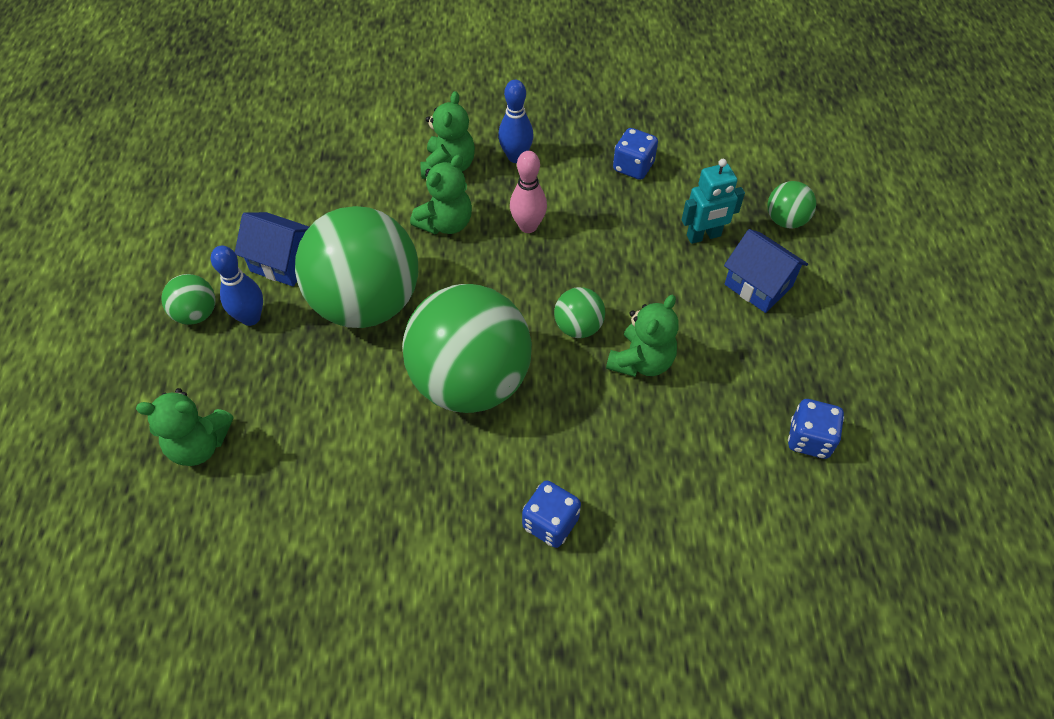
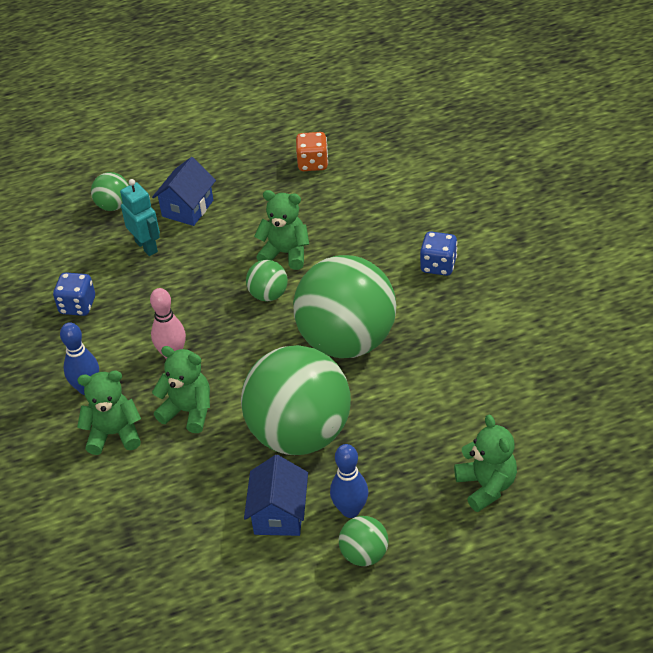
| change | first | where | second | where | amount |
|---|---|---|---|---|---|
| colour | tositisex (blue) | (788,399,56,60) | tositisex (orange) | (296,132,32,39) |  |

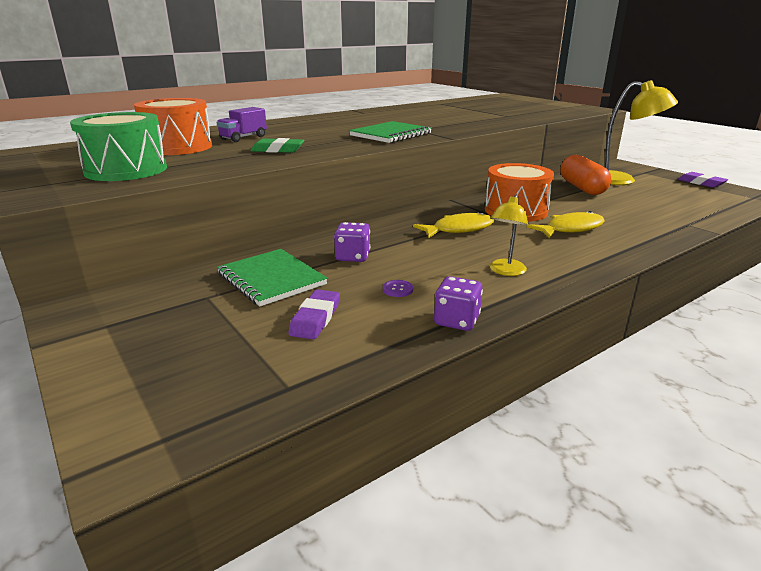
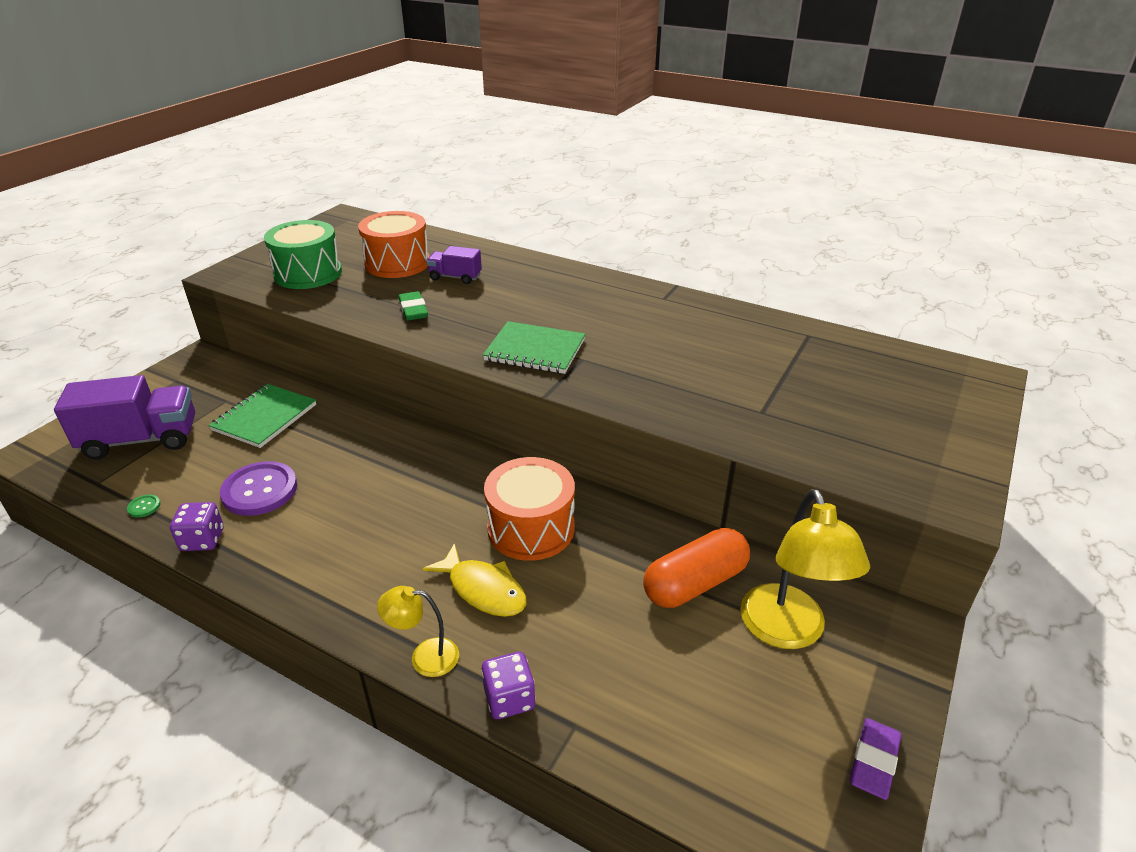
| change | first | where | second | where | amount |
|---|---|---|---|---|---|
| missing | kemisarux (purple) | (288,289,52,50) |  |  |  |
| missing | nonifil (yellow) | (413,212,81,26) |  |  |  |
| appeared |  |  | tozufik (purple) | (54,375,141,85) |  |
| appeared |  |  | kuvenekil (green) | (127,495,33,22) |  |
| relocated | tositisex (purple) | (334,222,36,40) |  | (481,652,54,67) |  |
| relocated | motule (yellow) | (490,194,38,82) |  | (377,586,82,91) |  |
| size | kuvenekil (purple) | (383,280,30,17) |  | (220,461,77,55) | x2.48 |

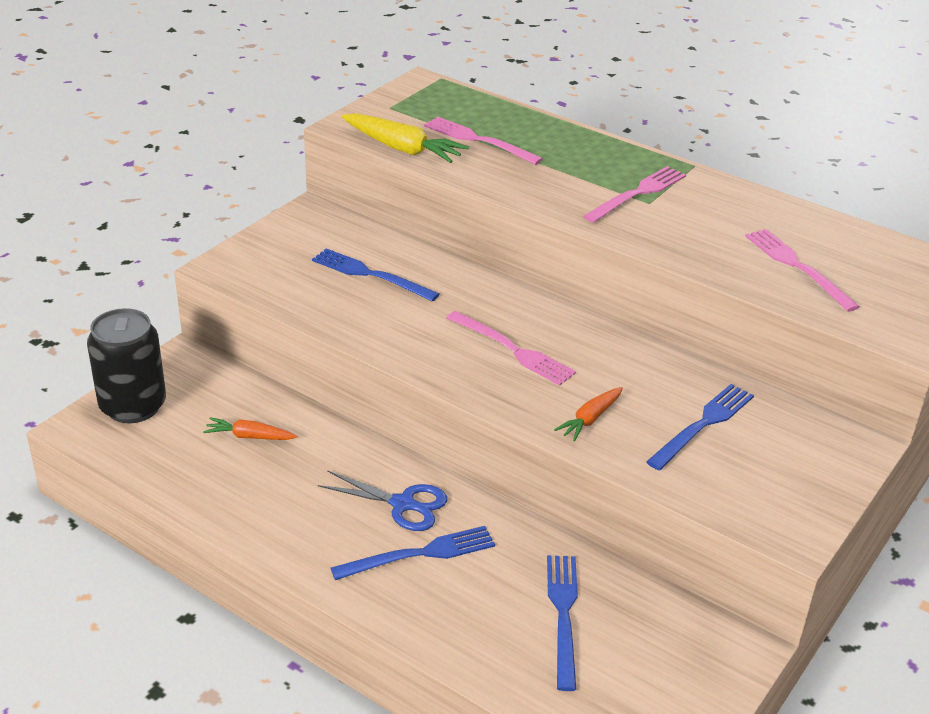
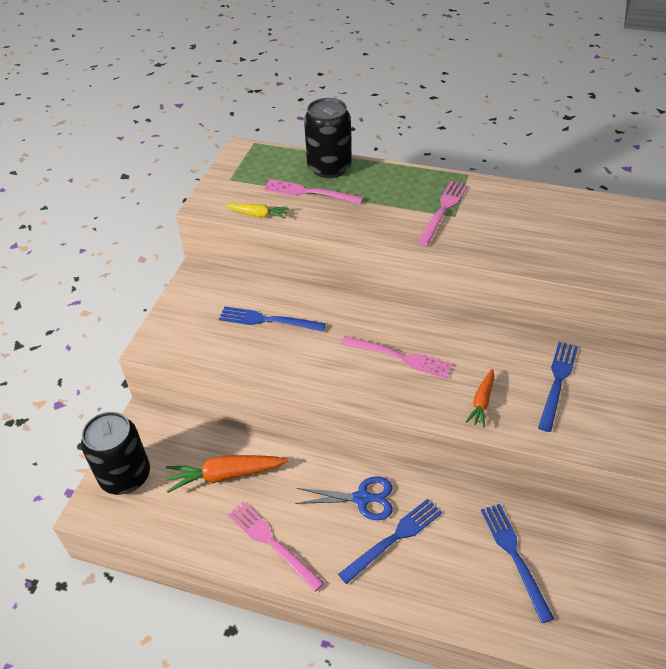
| change | first | where | second | where | amount |
|---|---|---|---|---|---|
| appeared |  |  | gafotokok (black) | (304,98,48,80) |  |
| relocated | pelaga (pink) | (745,229,115,83) |  | (228,502,96,90) |  |
| size | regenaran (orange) | (203,417,94,23) |  | (166,455,122,38) | x1.69 |
| size | regenaran (yellow) | (342,113,127,50) |  | (225,203,64,16) | x0.59 |

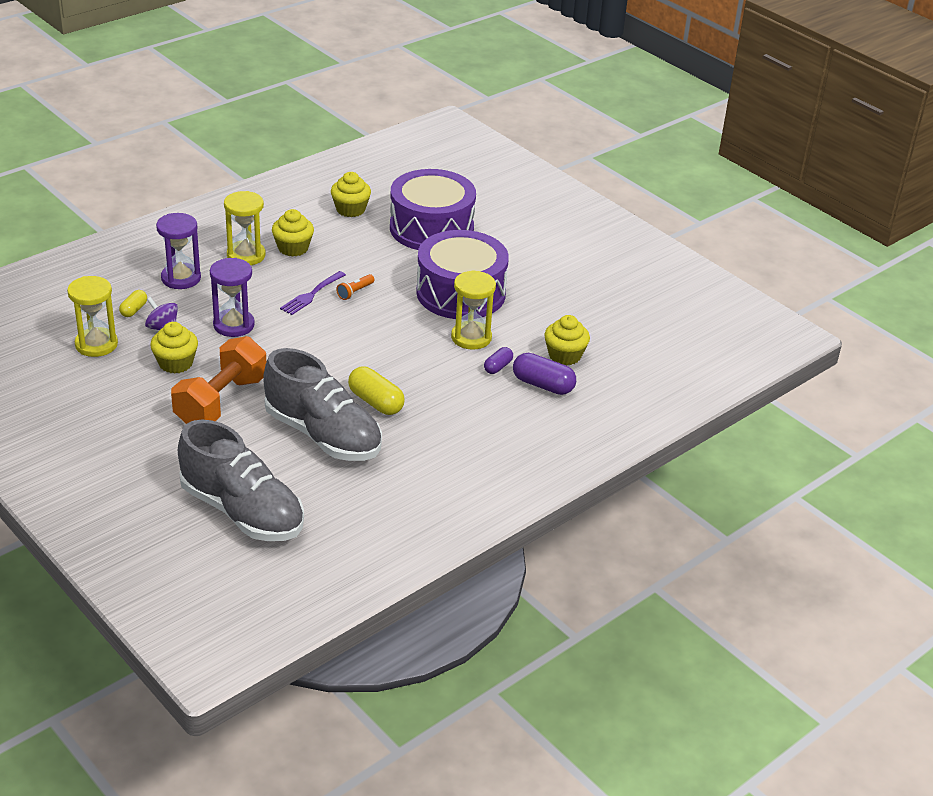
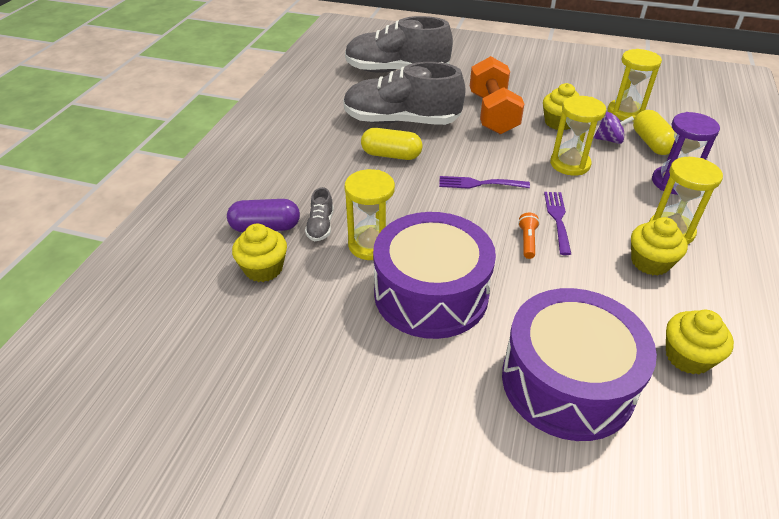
| change | first | where | second | where | amount |
|---|---|---|---|---|---|
| appeared |  |  | pelaga (purple) | (439,176,91,13) |  |
| exchanged | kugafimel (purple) | (484,347,29,27) | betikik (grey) | (305,187,29,54) |  |
| colour | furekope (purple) | (210,258,45,79) | furekope (yellow) | (550,96,56,79) |  |
| size | kugafimel (yellow) | (119,290,28,27) |  | (633,110,42,45) | x1.72 |

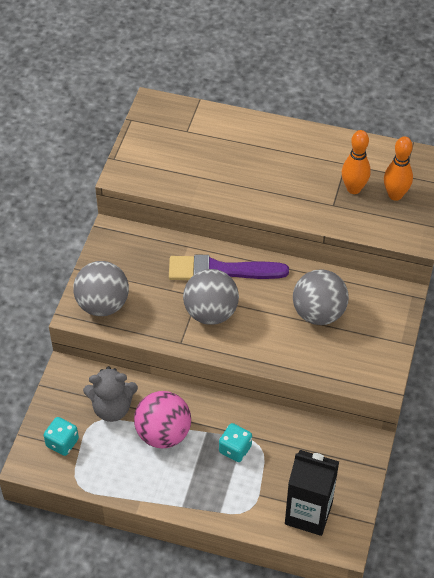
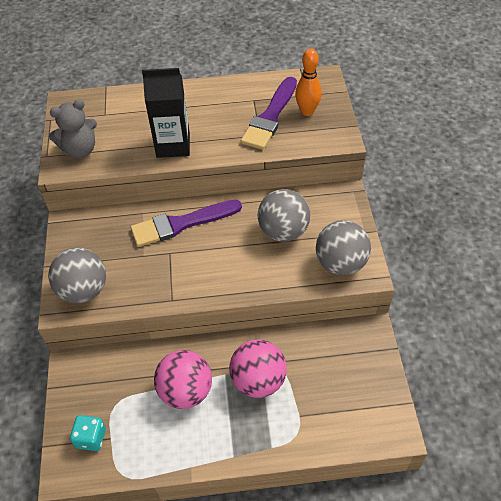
| change | first | where | second | where | amount |
|---|---|---|---|---|---|
| relocated | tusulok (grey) | (83,366,55,56) |  | (49,99,48,59) |  |
| relocated | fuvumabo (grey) | (183,269,56,56) |  | (316,220,55,55) |  |
| relocated | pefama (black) | (285,450,54,86) |  | (142,68,48,90) |  |
| exchanged | tositisex (turquoise) | (219,423,33,39) | fuvumabo (pink) | (229,339,58,59) |  |
| exchanged | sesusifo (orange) | (342,130,29,64) | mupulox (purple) | (241,77,56,73) |  |

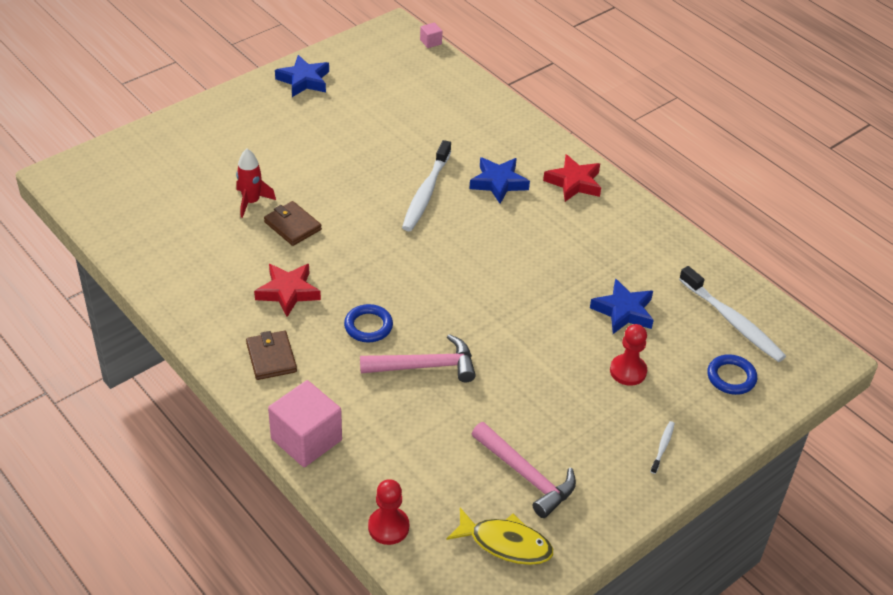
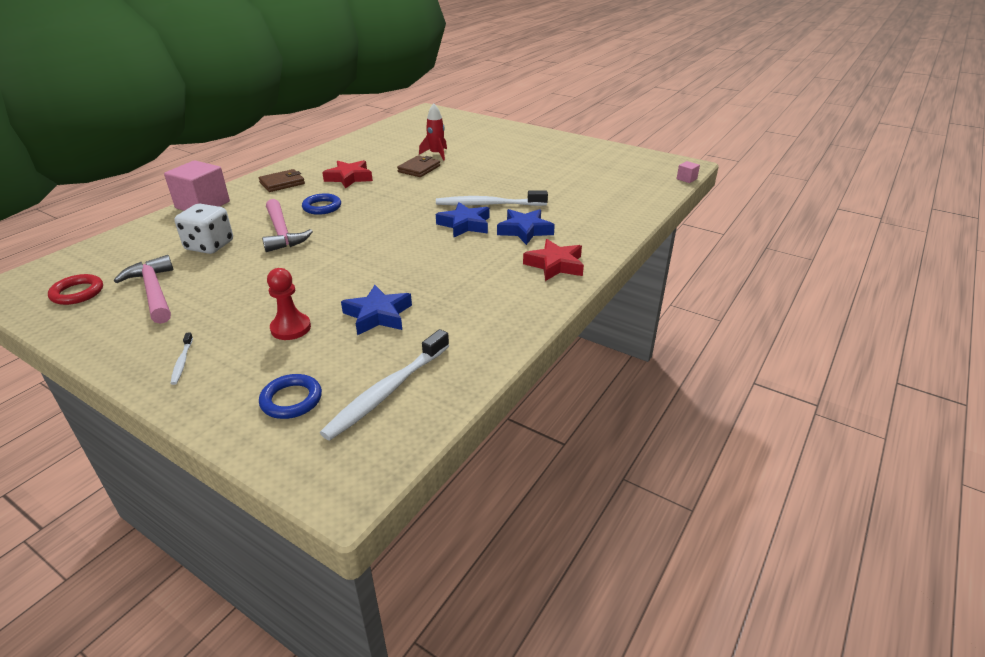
| change | first | where | second | where | amount |
|---|---|---|---|---|---|
| missing | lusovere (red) | (368,479,41,66) |  |  |  |
| appeared |  |  | tositisex (white) | (174,204,59,50) |  |
| relocated | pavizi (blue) | (275,55,54,42) |  | (436,202,54,36) |  |
| exchanged | nonifil (yellow) | (446,508,107,57) | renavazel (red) | (48,274,55,31) |  |
| spun | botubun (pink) | (472,422,104,96) |  | (114,255,59,69) | 120 degrees clockwise |
| spun | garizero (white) | (650,421,25,53) |  | (170,332,23,53) | 75 degrees clockwise |

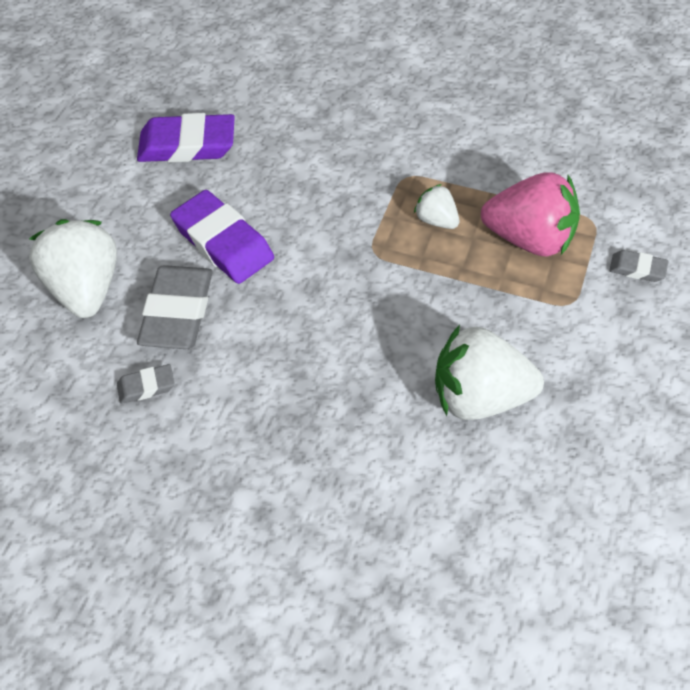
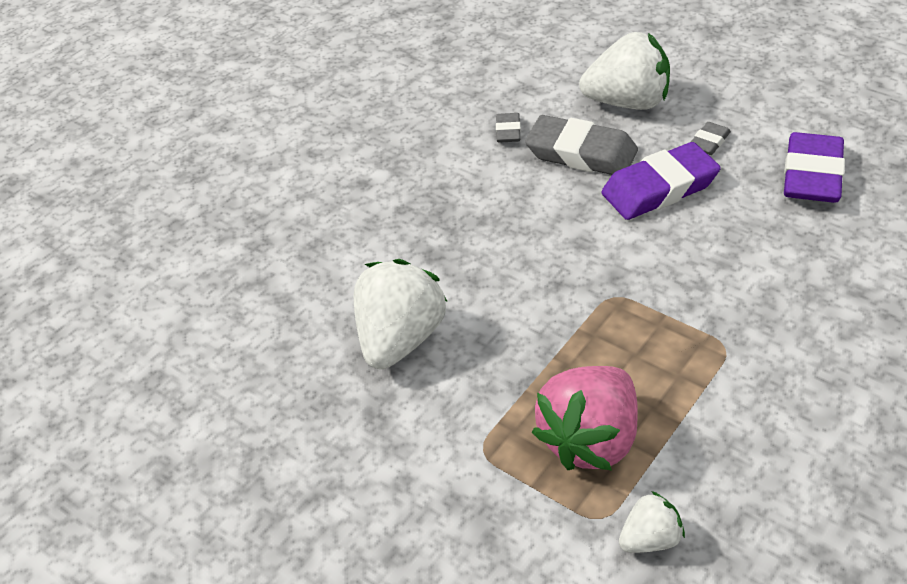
| change | first | where | second | where | amount |
|---|---|---|---|---|---|
| relocated | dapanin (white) | (414,184,45,45) |  | (619,491,66,62) |  |
| relocated | kemisarux (grey) | (609,250,60,32) |  | (691,122,40,33) |  |

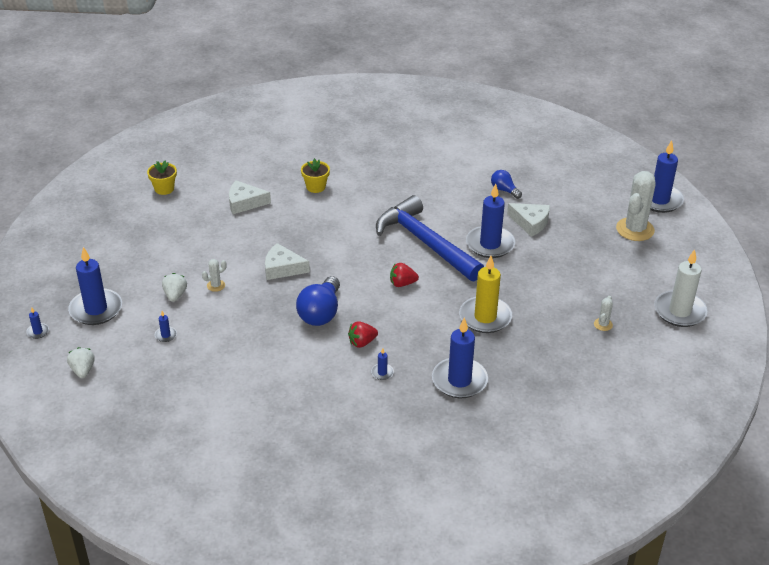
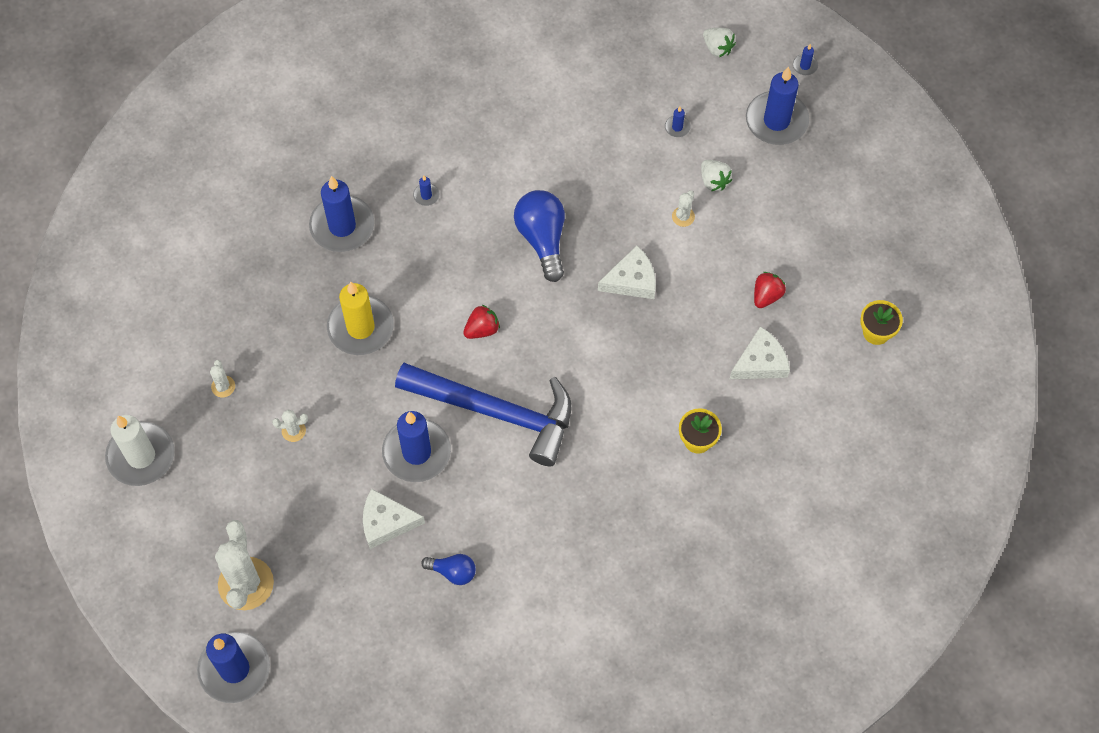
| change | first | where | second | where | amount |
|---|---|---|---|---|---|
| appeared |  |  | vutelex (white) | (272,409,36,33) |  |
| relocated | dapanin (red) | (348,321,30,27) |  | (754,272,32,36) |  |

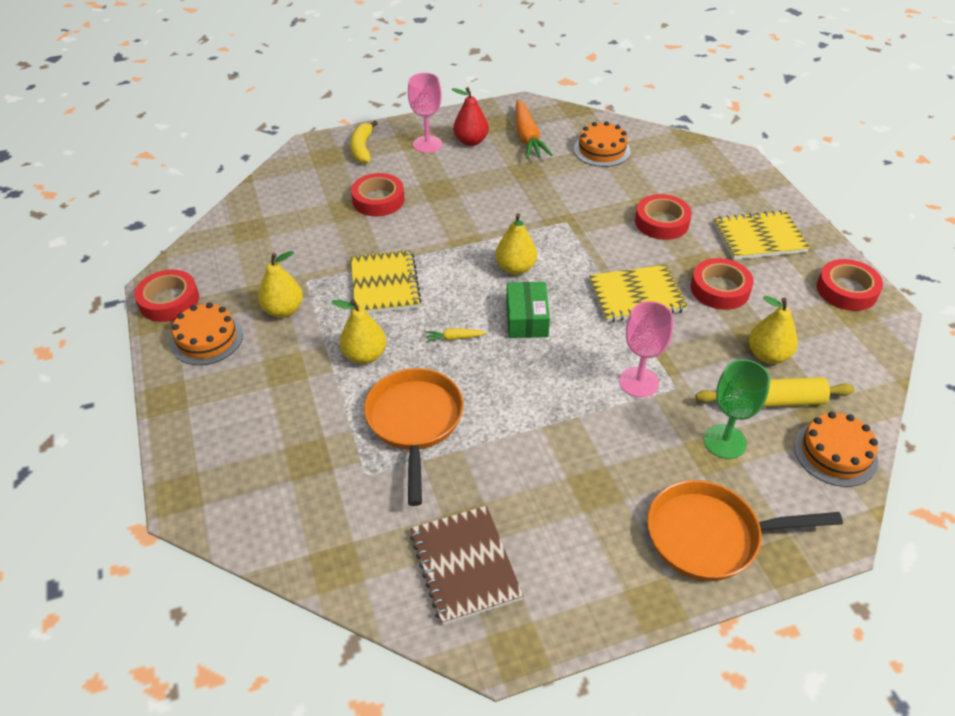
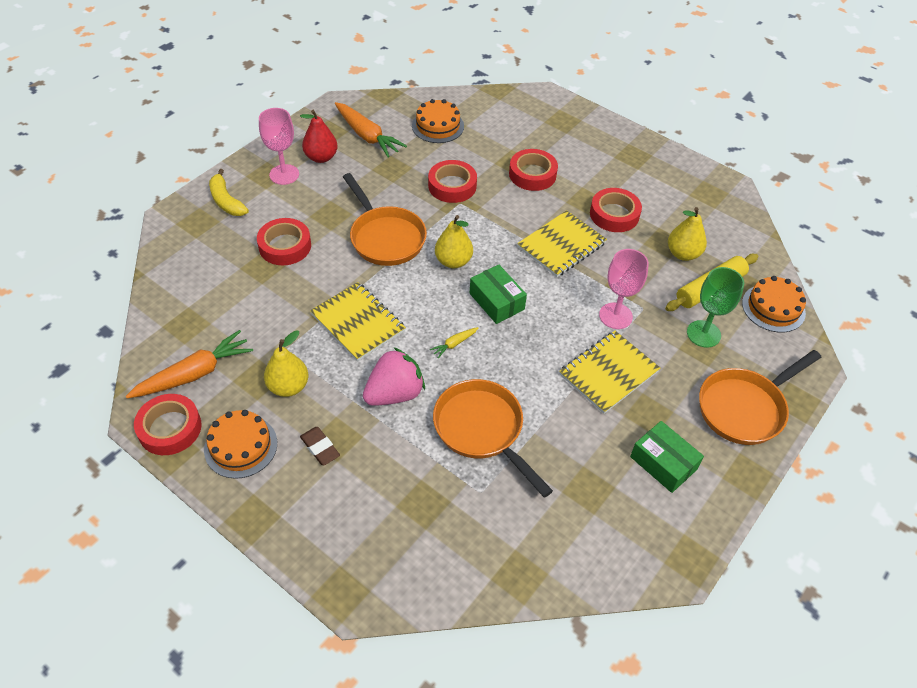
| change | first | where | second | where | amount |
|---|---|---|---|---|---|
| missing | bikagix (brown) | (410,506,113,119) |  |  |  |
| appeared |  |  | regenaran (orange) | (126,330,127,69) |  |
| appeared |  |  | kemisarux (brown) | (300,427,40,38) |  |
| appeared |  |  | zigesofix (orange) | (343,173,84,93) |  |
| appeared |  |  | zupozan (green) | (630,421,74,72) |  |
| relocated | bikagix (yellow) | (713,210,97,50) |  | (559,331,101,83) |  |
| relocated | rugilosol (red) | (817,259,66,52) |  | (428,160,49,43) |  |
| exchanged | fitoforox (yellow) | (331,299,55,65) | dapanin (pink) | (363,348,62,58) |  |

